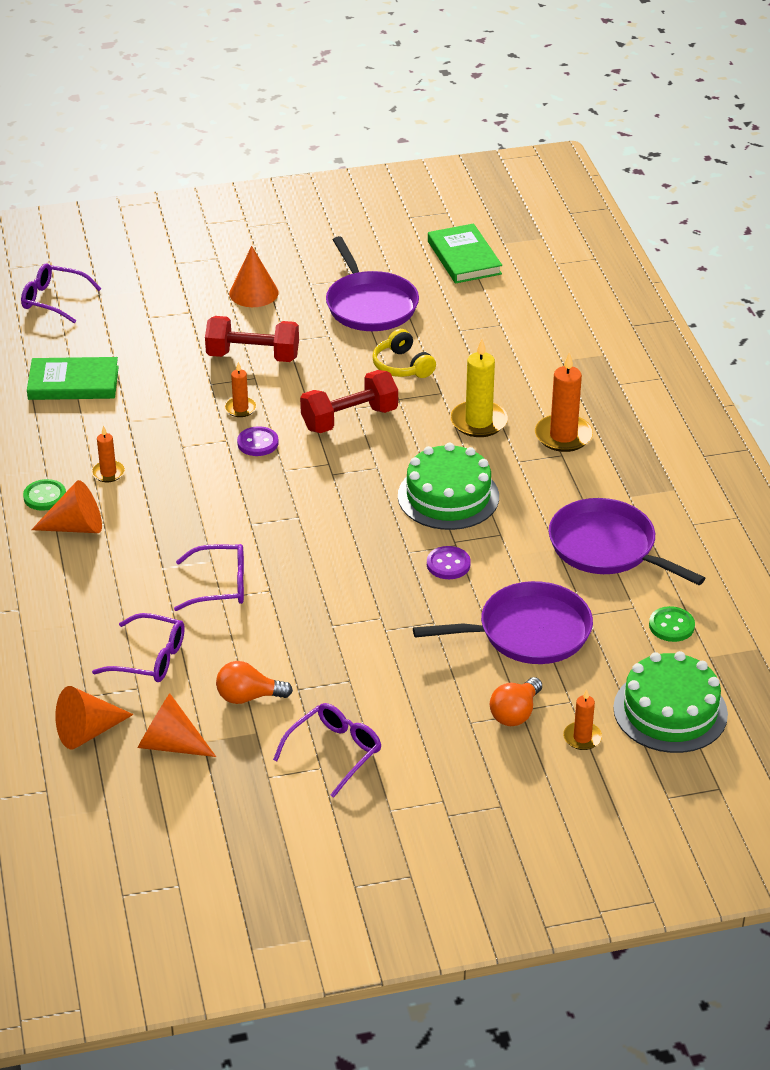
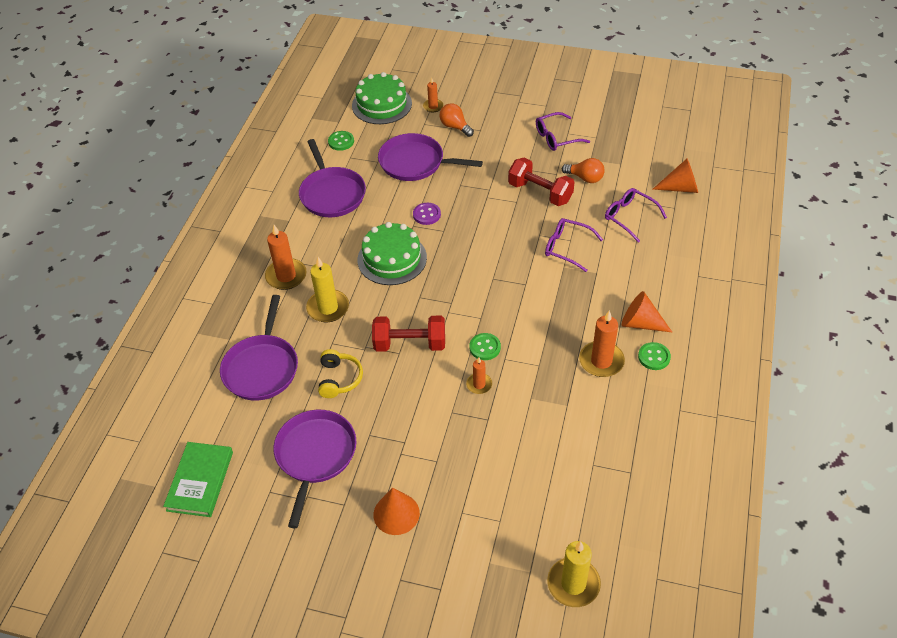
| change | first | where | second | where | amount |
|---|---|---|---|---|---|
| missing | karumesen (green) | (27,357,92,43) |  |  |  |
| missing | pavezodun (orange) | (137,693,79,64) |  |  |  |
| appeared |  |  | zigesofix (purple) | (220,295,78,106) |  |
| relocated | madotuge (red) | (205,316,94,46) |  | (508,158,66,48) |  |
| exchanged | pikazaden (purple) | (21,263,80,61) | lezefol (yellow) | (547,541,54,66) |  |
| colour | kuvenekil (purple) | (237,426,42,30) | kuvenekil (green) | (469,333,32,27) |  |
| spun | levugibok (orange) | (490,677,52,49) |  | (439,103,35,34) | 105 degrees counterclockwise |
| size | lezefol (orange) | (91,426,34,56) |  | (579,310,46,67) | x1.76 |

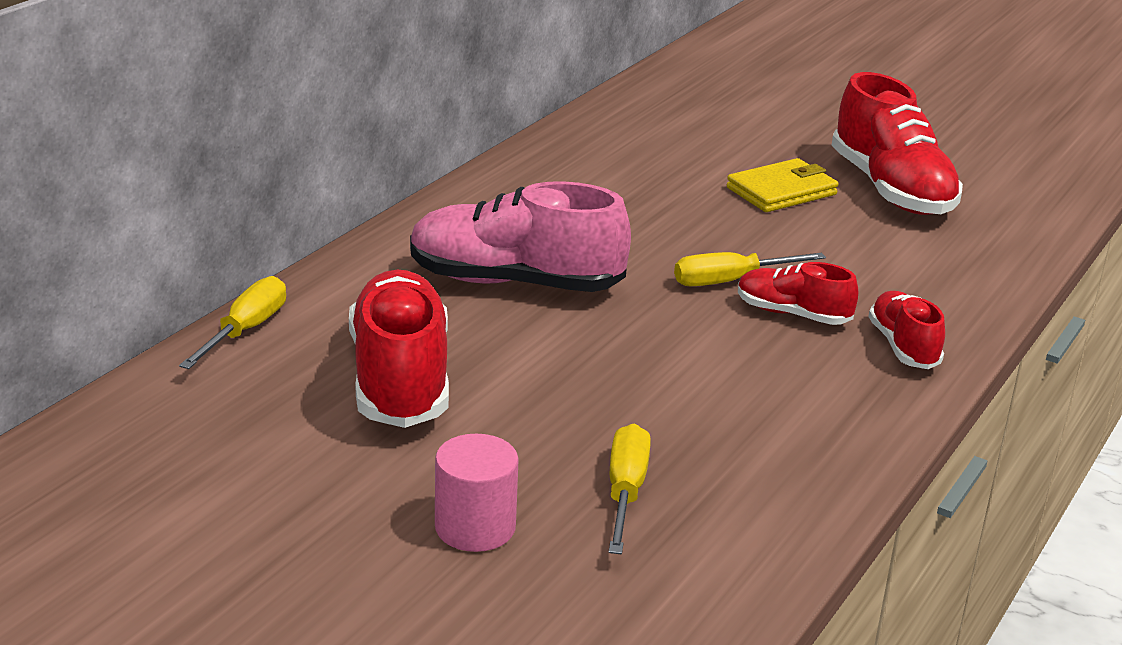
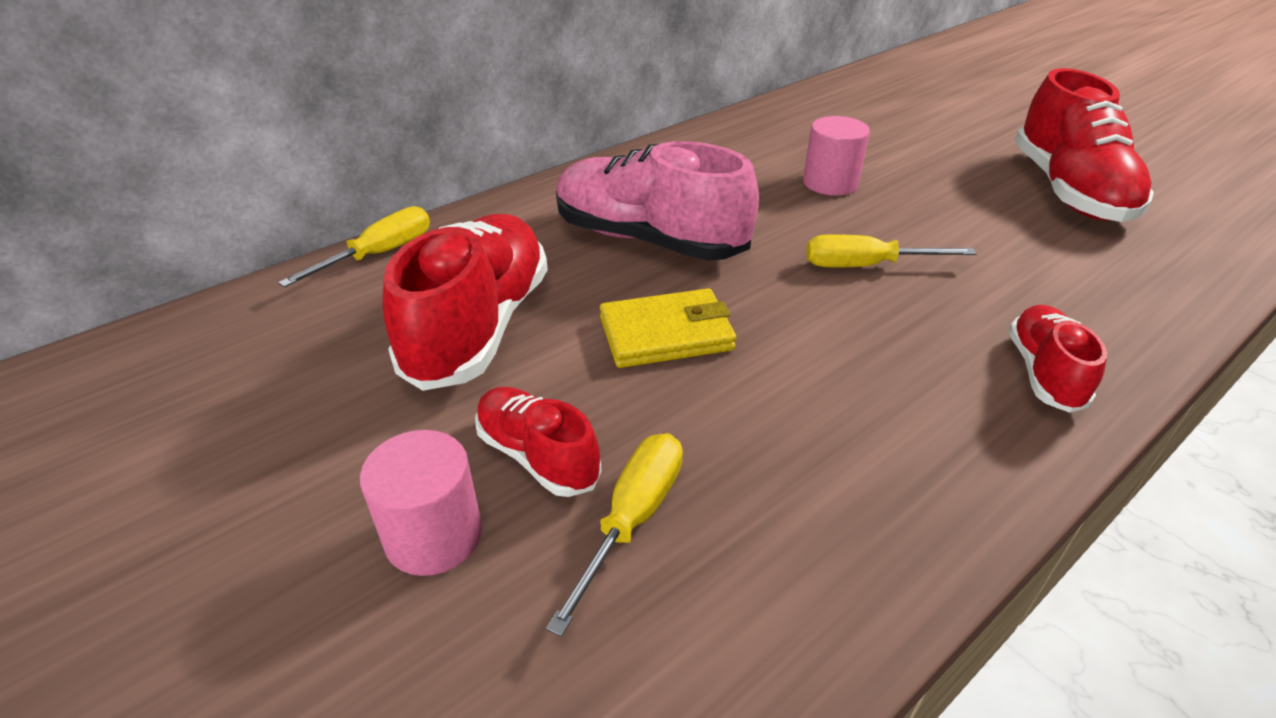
| change | first | where | second | where | amount |
|---|---|---|---|---|---|
| appeared |  |  | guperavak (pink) | (803,116,67,80) |  |
| relocated | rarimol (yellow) | (727,158,111,54) |  | (600,288,137,80) |  |
| relocated | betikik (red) | (738,262,120,63) |  | (475,387,127,110) |  |

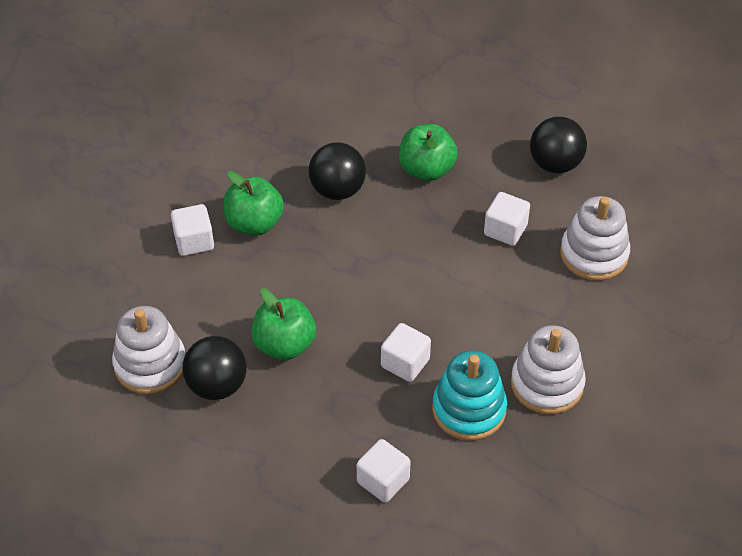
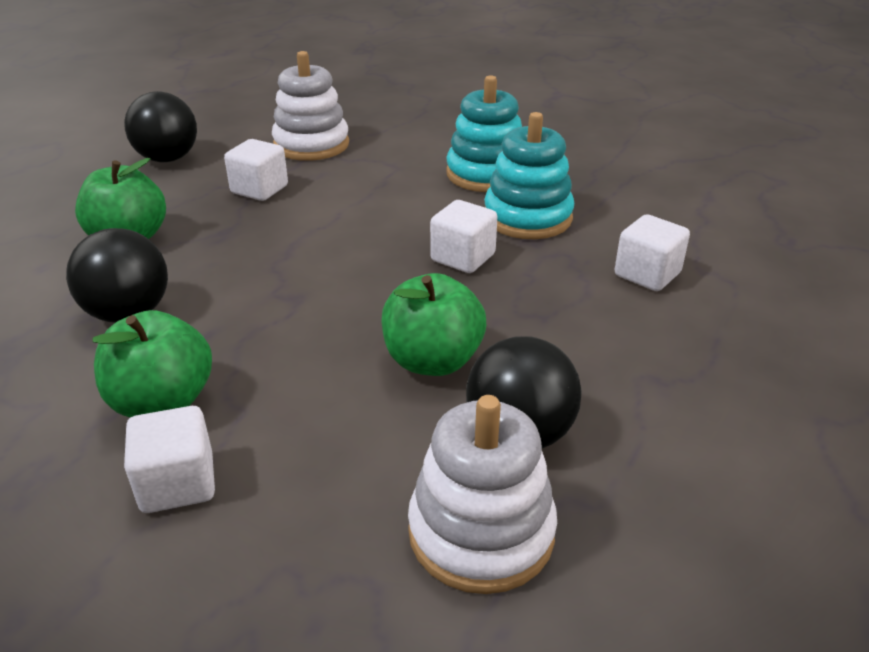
| change | first | where | second | where | amount |
|---|---|---|---|---|---|
| colour | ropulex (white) | (511,325,75,89) | ropulex (turquoise) | (446,75,76,117) |  |

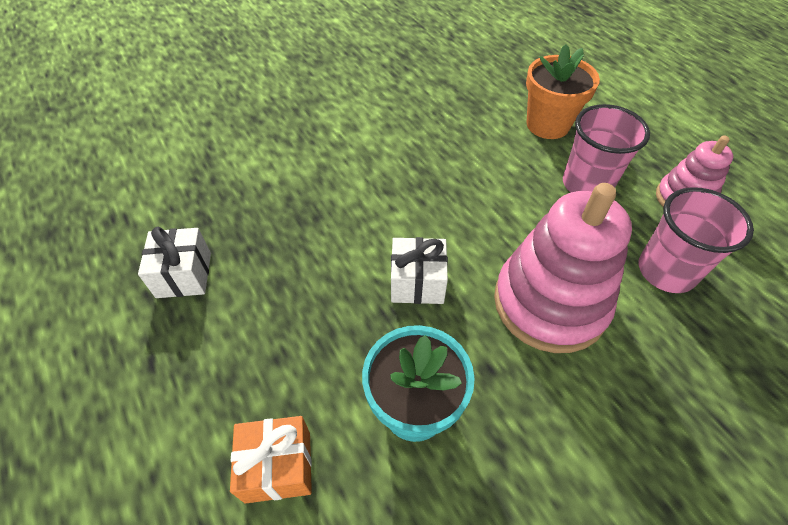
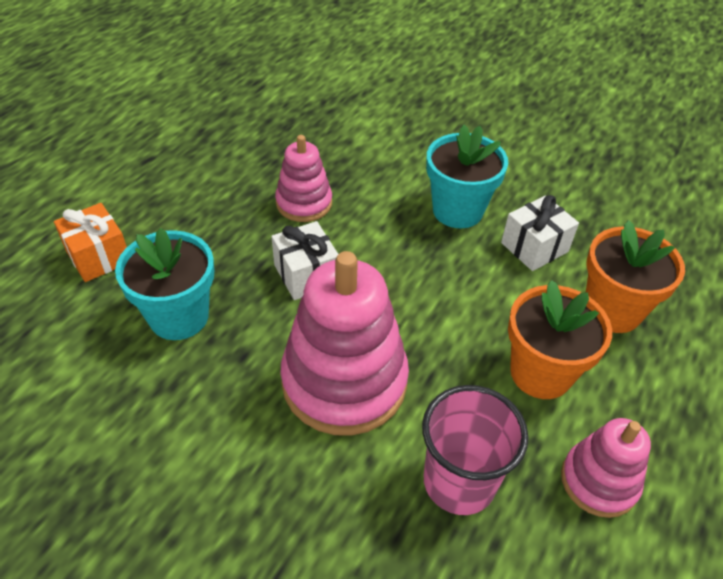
| change | first | where | second | where | amount |
|---|---|---|---|---|---|
| appeared |  |  | ropulex (pink) | (275,135,57,87) |  |
| appeared |  |  | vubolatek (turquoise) | (426,125,82,103) |  |
| relocated | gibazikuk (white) | (138,227,73,71) |  | (501,195,78,76) |  |
| exchanged | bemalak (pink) | (563,104,87,89) | vubolatek (orange) | (508,280,104,119) |  |

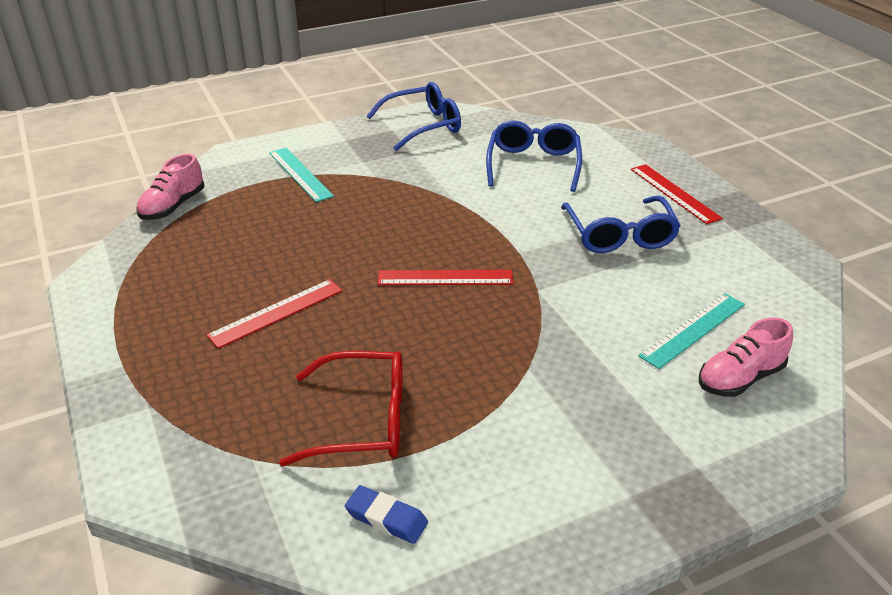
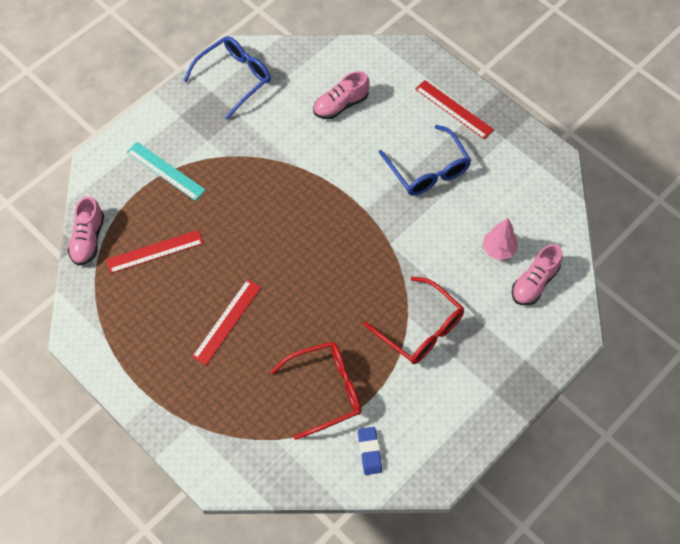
| change | first | where | second | where | amount |
|---|---|---|---|---|---|
| appeared |  |  | pikazaden (red) | (364,276,100,88) |  |
| relocated | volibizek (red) | (378,270,136,15) |  | (106,230,97,43) |  |
| exchanged | pikazaden (blue) | (486,121,96,71) | betikik (pink) | (313,71,57,48) |  |
| exchanged | volibizek (turquoise) | (638,293,107,76) | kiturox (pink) | (483,218,35,42) |  |
| spun | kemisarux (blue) | (345,485,83,59) |  | (358,427,24,48) | 75 degrees clockwise |

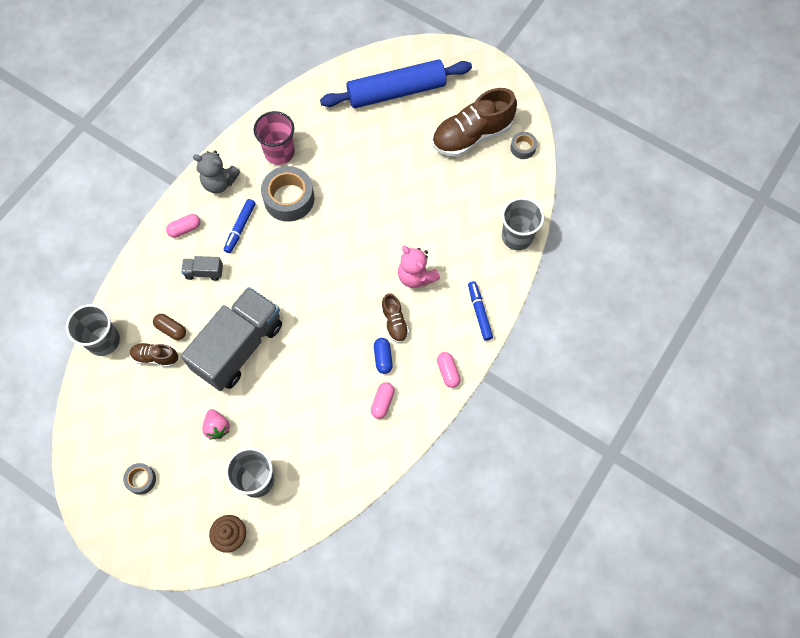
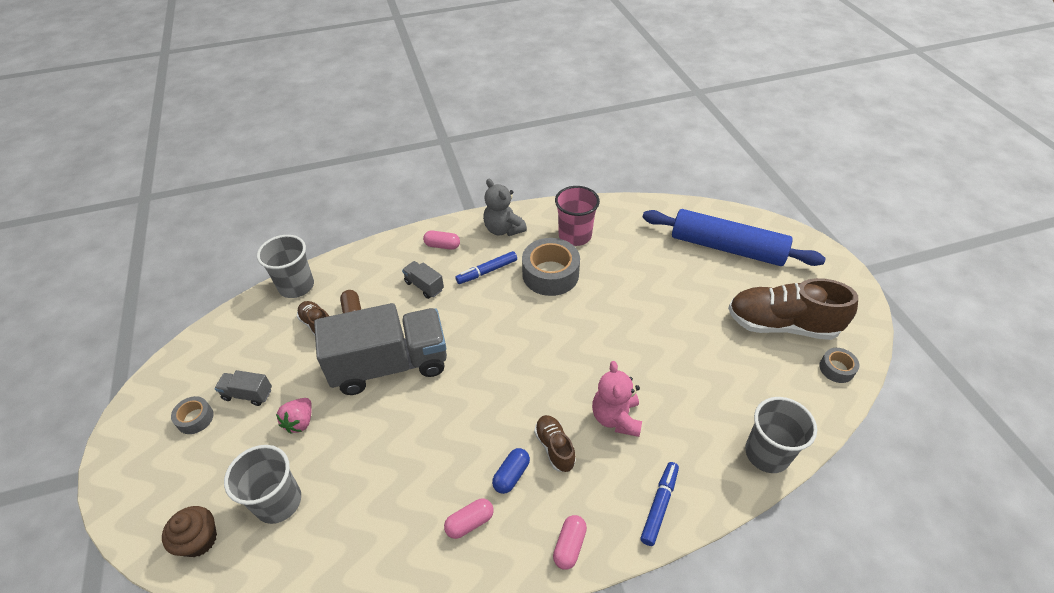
| change | first | where | second | where | amount |
|---|---|---|---|---|---|
| appeared |  |  | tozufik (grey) | (215,370,57,36) |  |
| spun | betikik (brown) | (381,293,28,50) |  | (534,415,42,57) | 135 degrees clockwise |

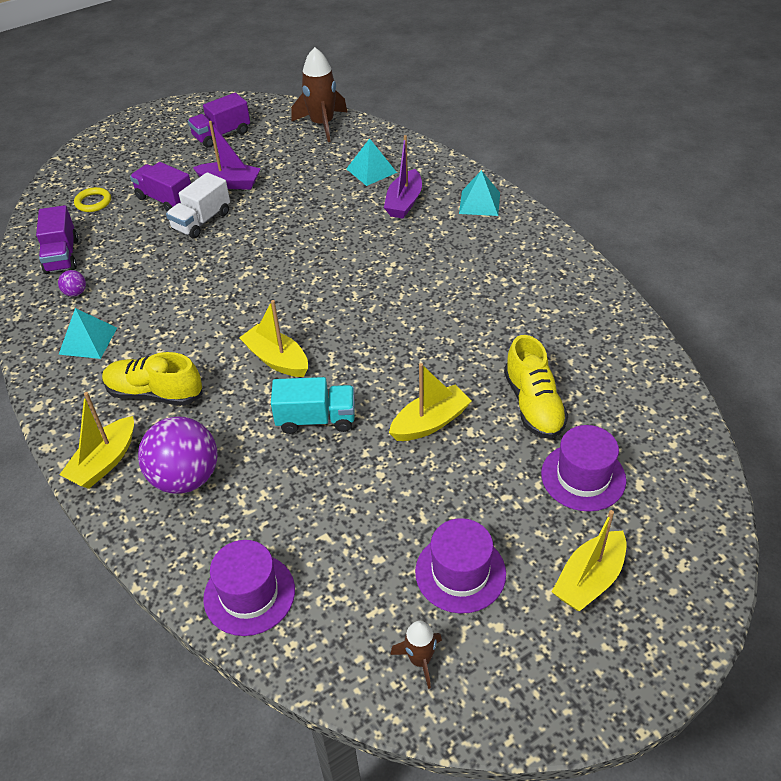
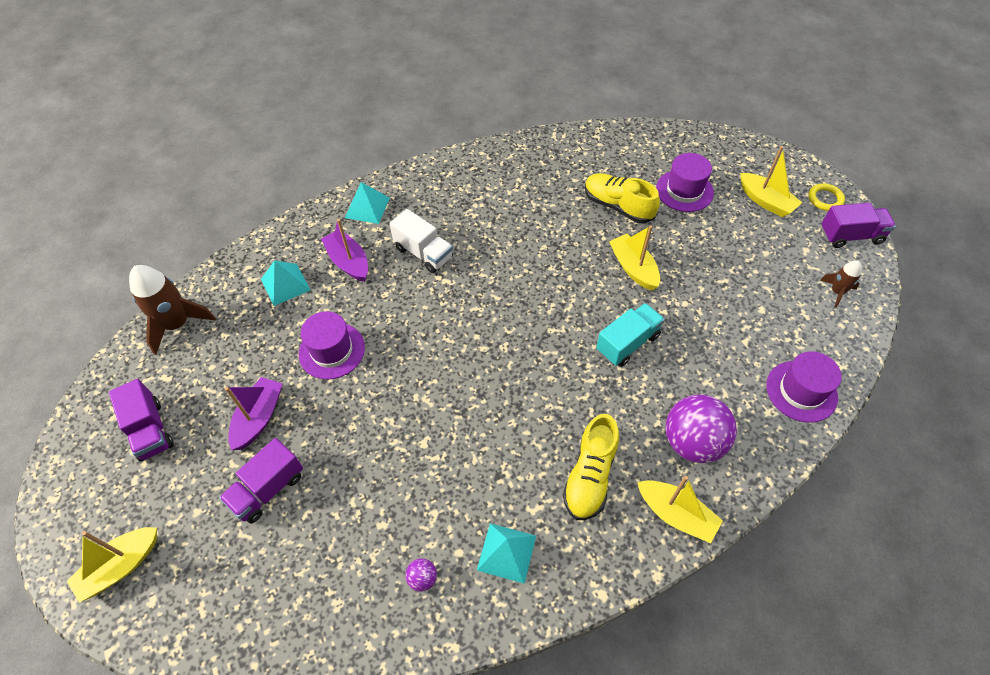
| change | first | where | second | where | amount |
|---|---|---|---|---|---|
| relocated | tozufik (purple) | (36,205,42,69) |  | (821,203,75,45) |  |
| relocated | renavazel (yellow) | (74,187,37,25) |  | (808,184,37,27) |  |
| relocated | tozufik (white) | (166,172,64,66) |  | (389,209,64,64) |  |
| relocated | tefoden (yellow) | (239,300,69,77) |  | (67,527,90,76) |  |
| relocated | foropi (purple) | (415,518,91,96) |  | (299,311,66,68) |  |
| spun | tozufik (turquoise) | (271,377,84,57) |  | (596,303,69,64) | 45 degrees clockwise |
| spun | tefoden (purple) | (384,135,38,84) |  | (321,219,47,63) | 150 degrees counterclockwise |
| spun | betikik (yellow) | (504,335,64,104) |  | (585,173,75,50) | 135 degrees counterclockwise |

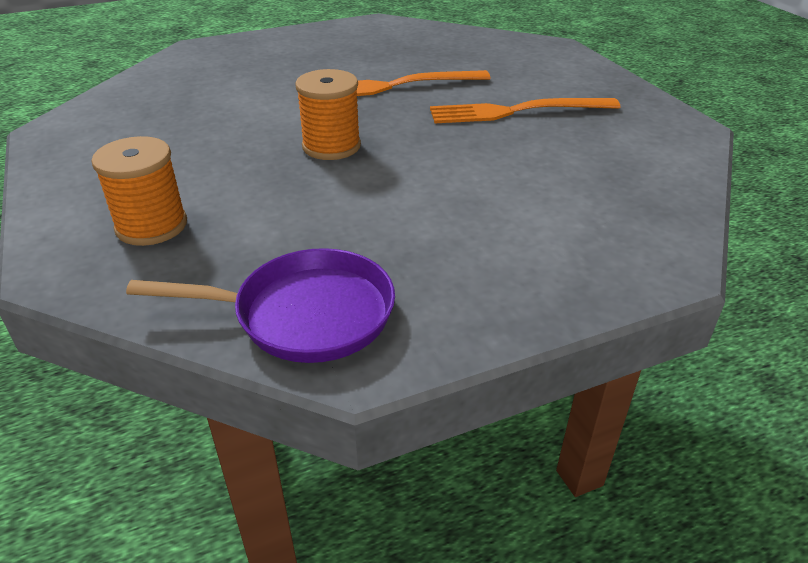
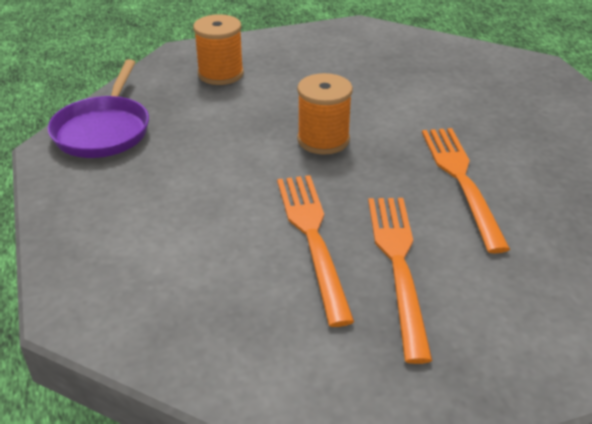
| change | first | where | second | where | amount |
|---|---|---|---|---|---|
| appeared |  |  | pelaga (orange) | (277,175,77,152) |  |

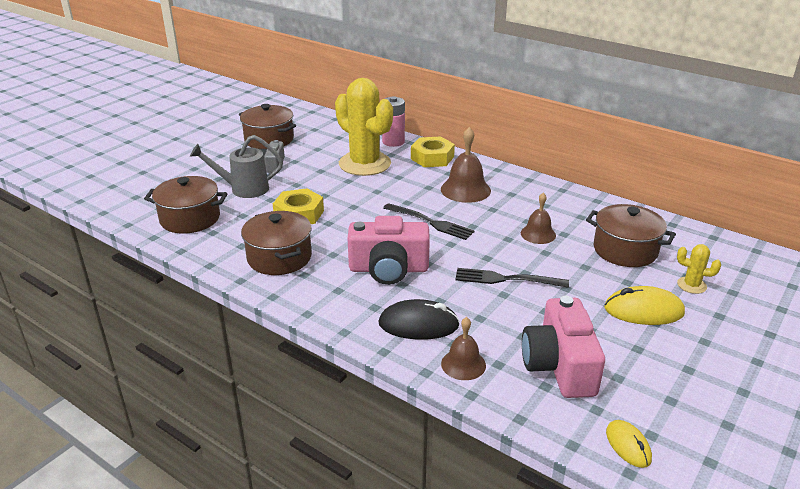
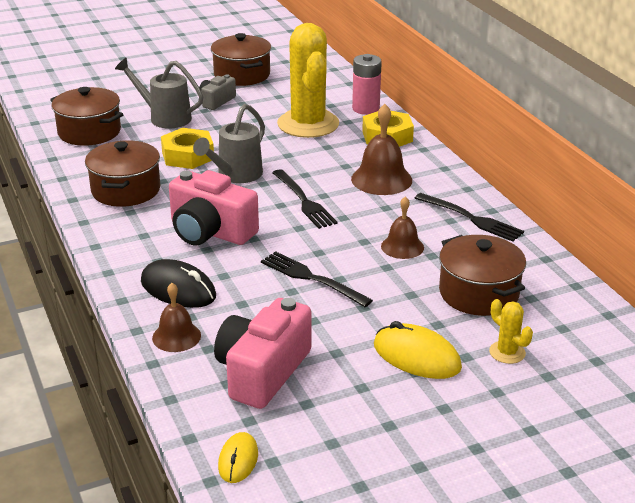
| change | first | where | second | where | amount |
|---|---|---|---|---|---|
| appeared |  |  | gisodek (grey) | (193,104,72,79) |  |
| appeared |  |  | pelaga (black) | (415,193,109,49) |  |

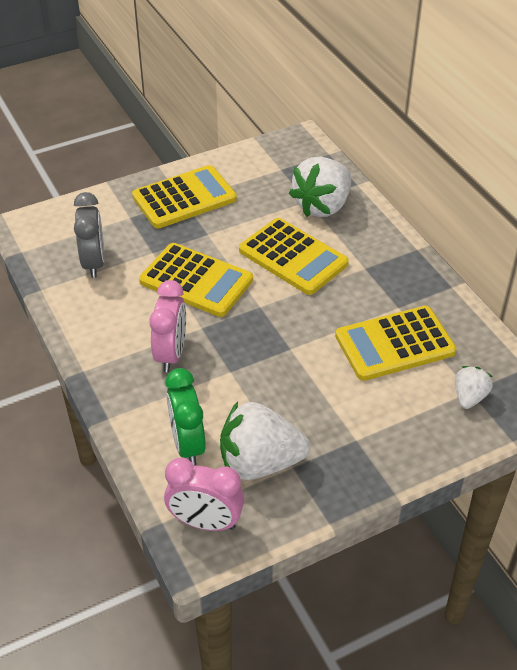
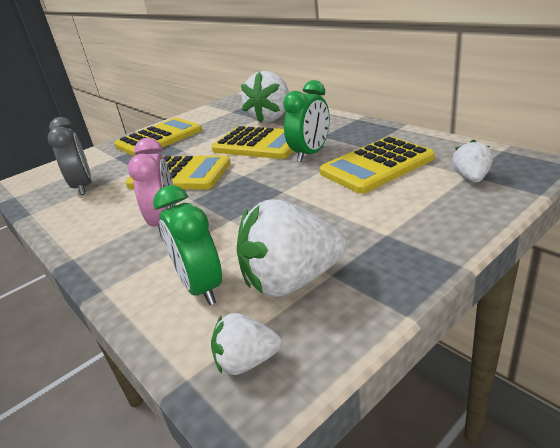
| change | first | where | second | where | amount |
|---|---|---|---|---|---|
| appeared |  |  | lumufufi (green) | (283,80,47,82) |  |
| exchanged | lumufufi (pink) | (164,458,80,73) | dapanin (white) | (211,313,71,62) |  |

